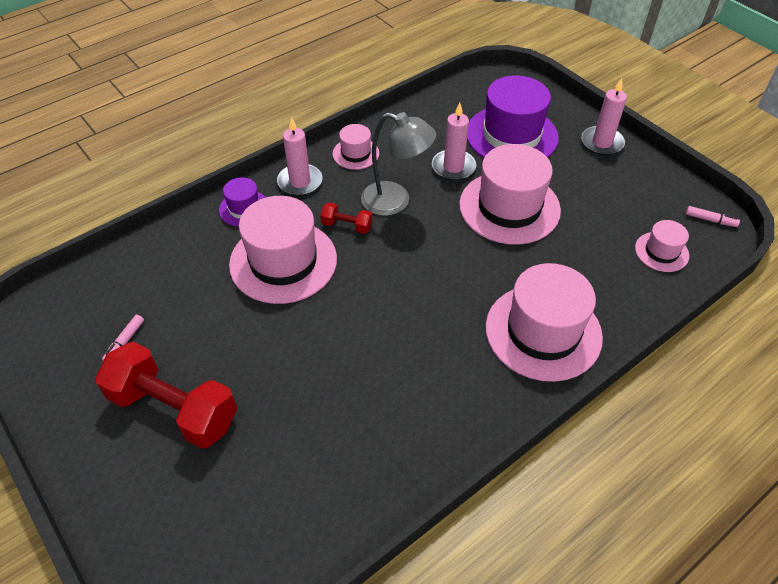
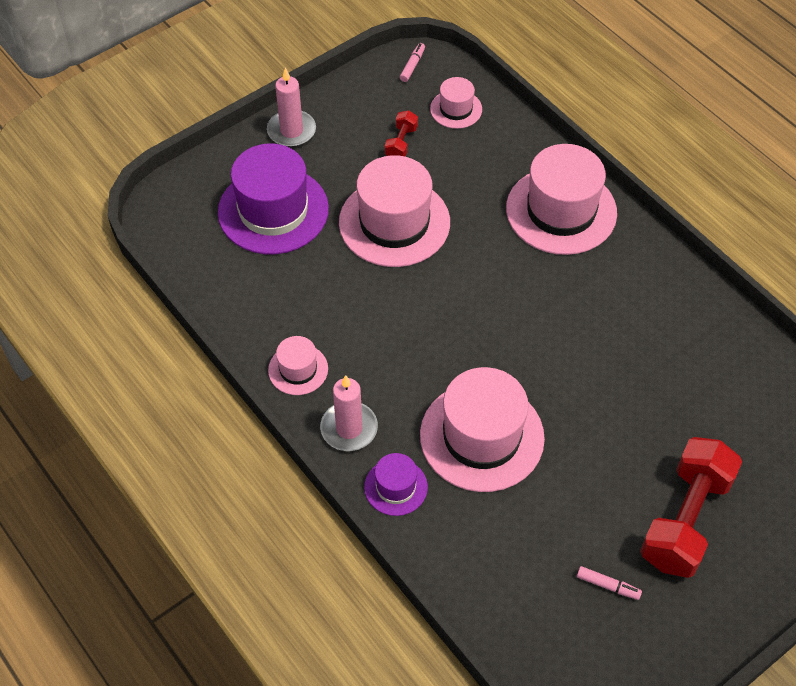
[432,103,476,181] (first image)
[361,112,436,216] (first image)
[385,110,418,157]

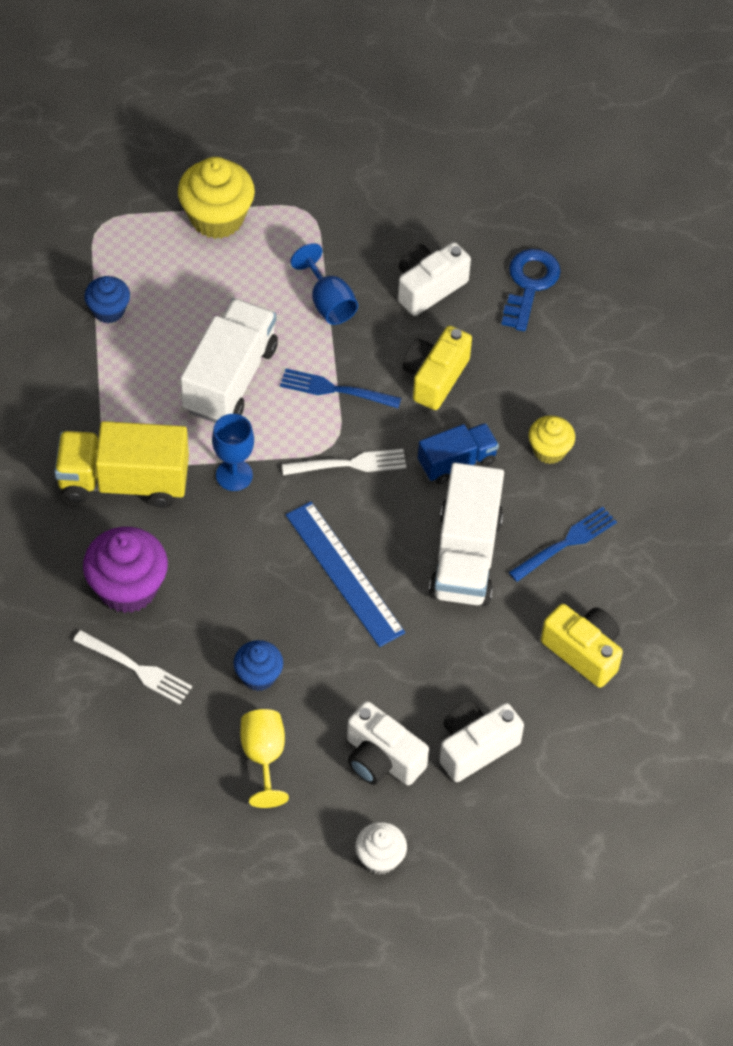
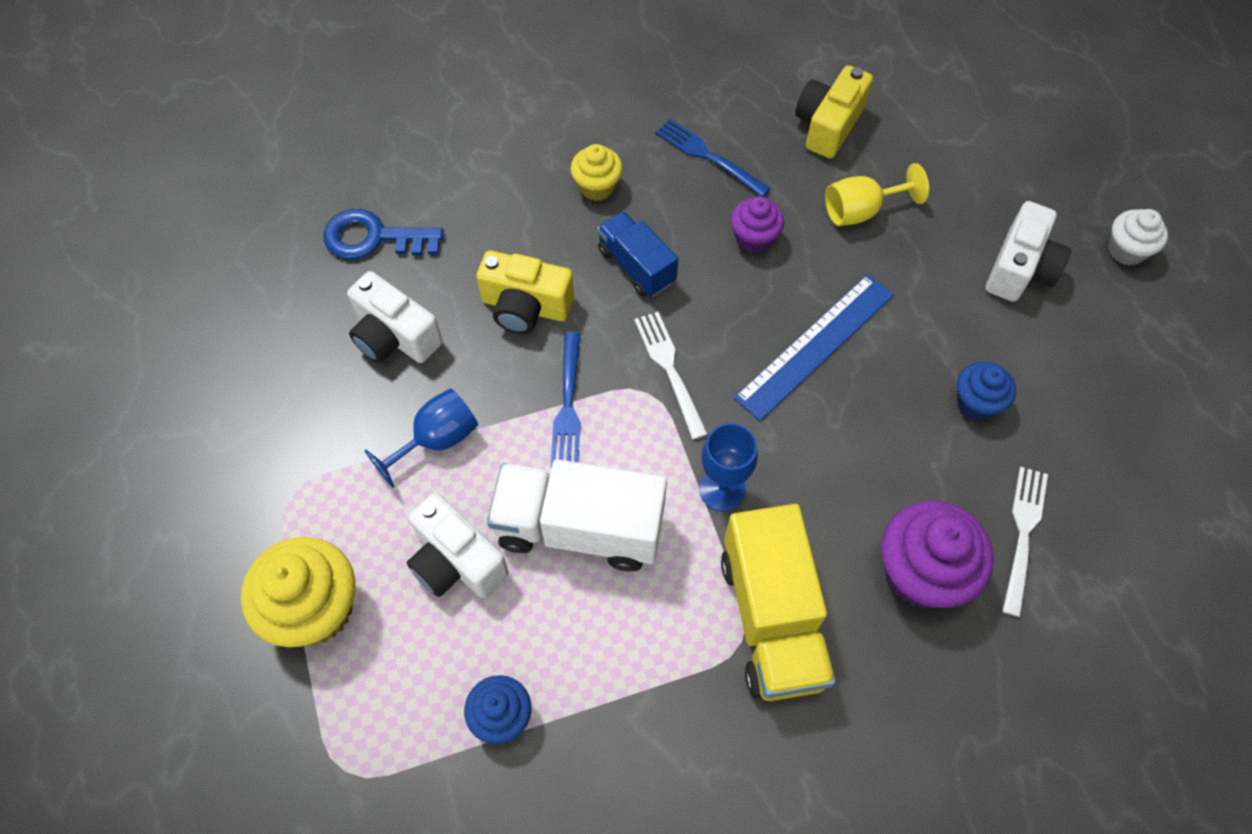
[731,197,784,253]
[407,493,509,598]
[825,163,929,226]

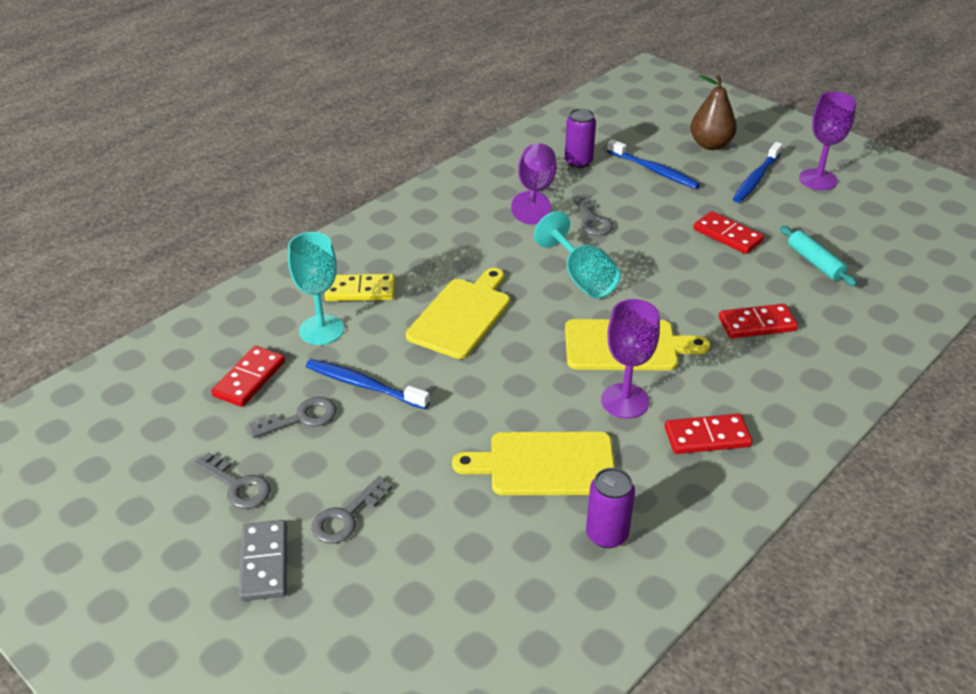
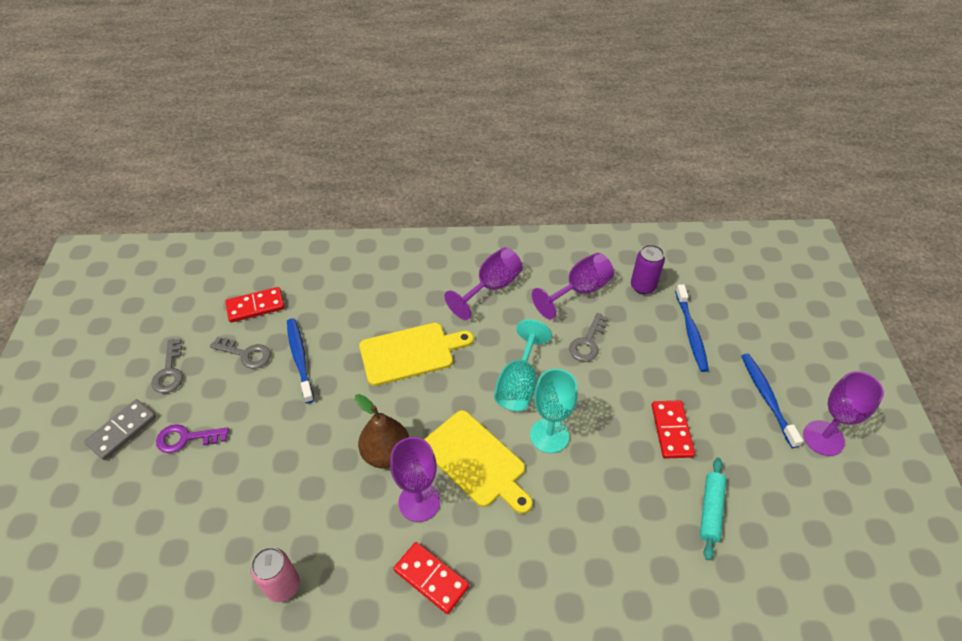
[355,394,409,468]
[741,354,803,448]
[530,369,578,453]
[324,274,395,301] (first image)
[719,304,798,338] (first image)
[452,432,615,495] (first image)
[251,547,300,602]
[156,424,229,453]
[444,247,523,320]

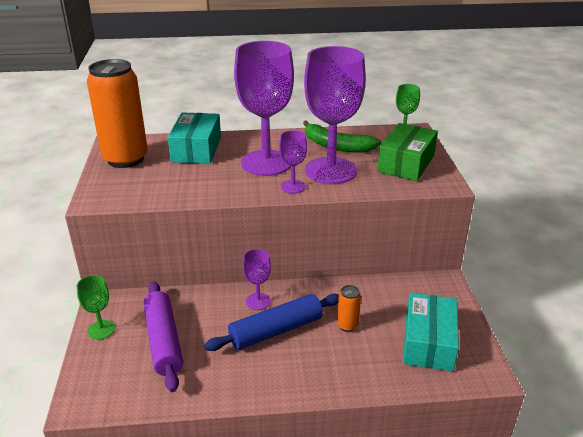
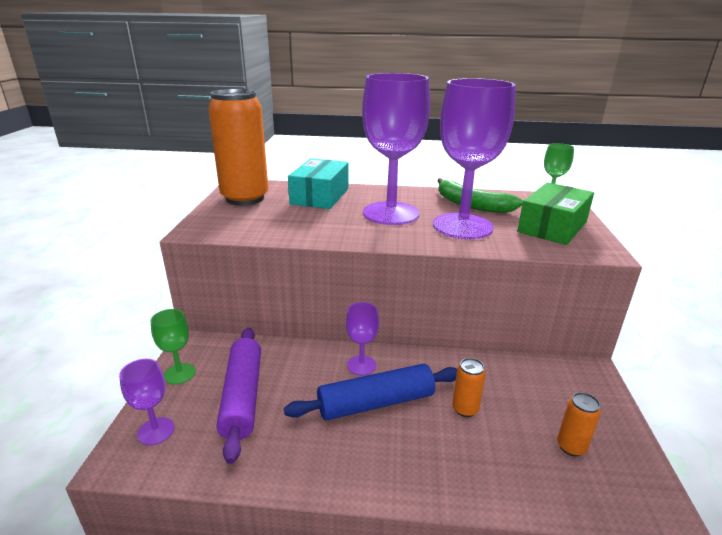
[119,359,174,445]
[557,392,601,457]

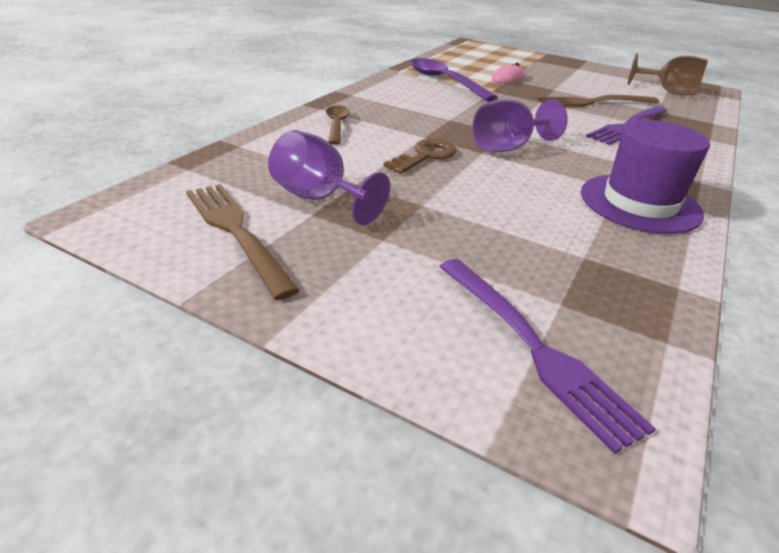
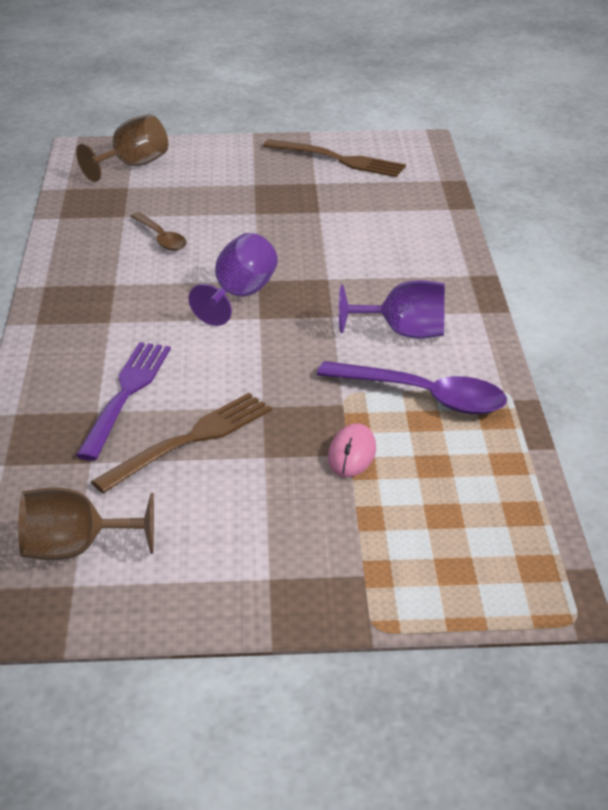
[130,212,187,251]
[581,120,710,234] (first image)
[339,280,445,339]
[384,139,457,174] (first image)
[76,114,168,182]

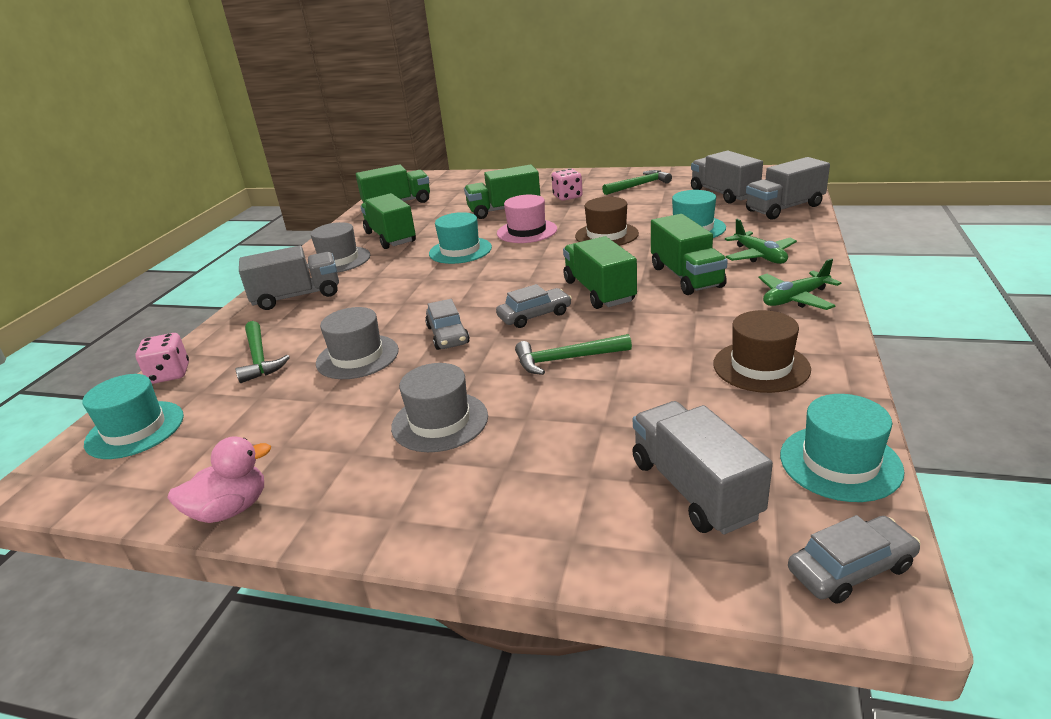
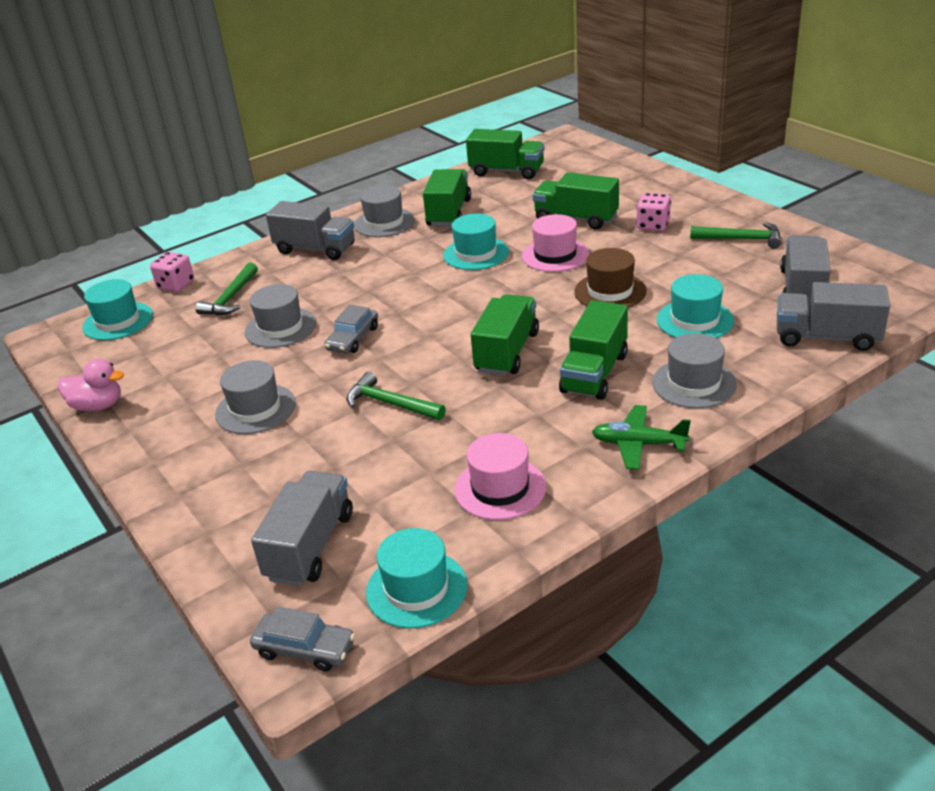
[652,333,737,408]
[496,284,572,328] (first image)
[455,433,546,520]

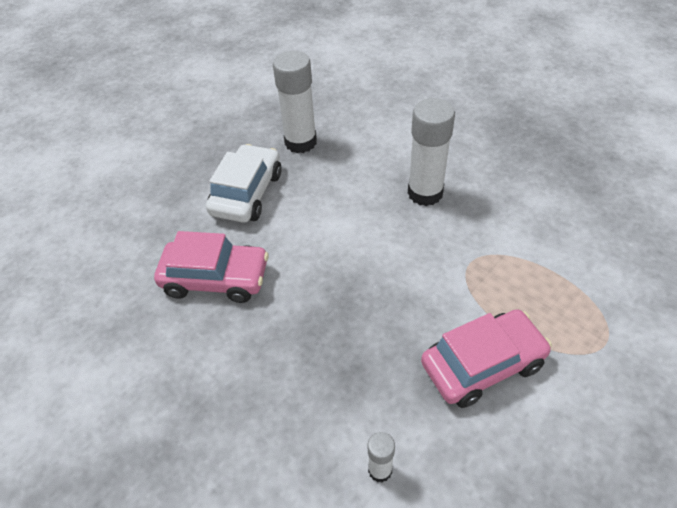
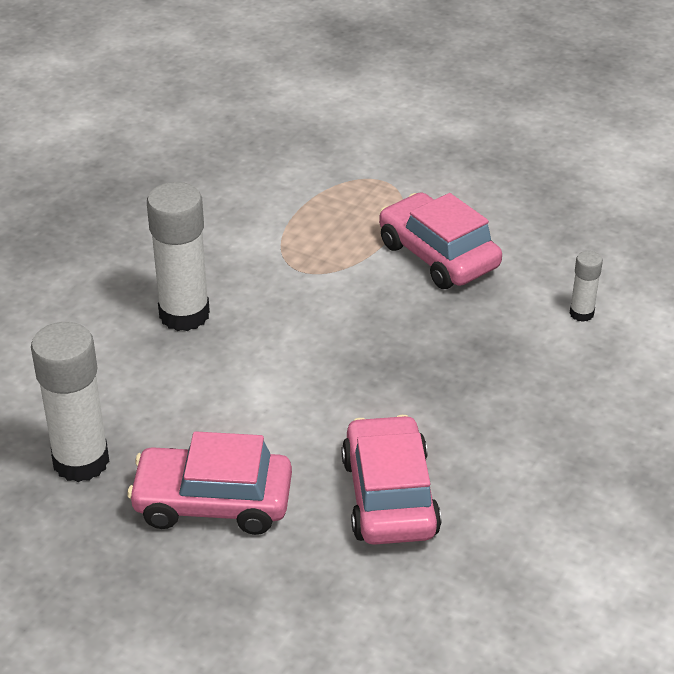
[127,431,292,535]

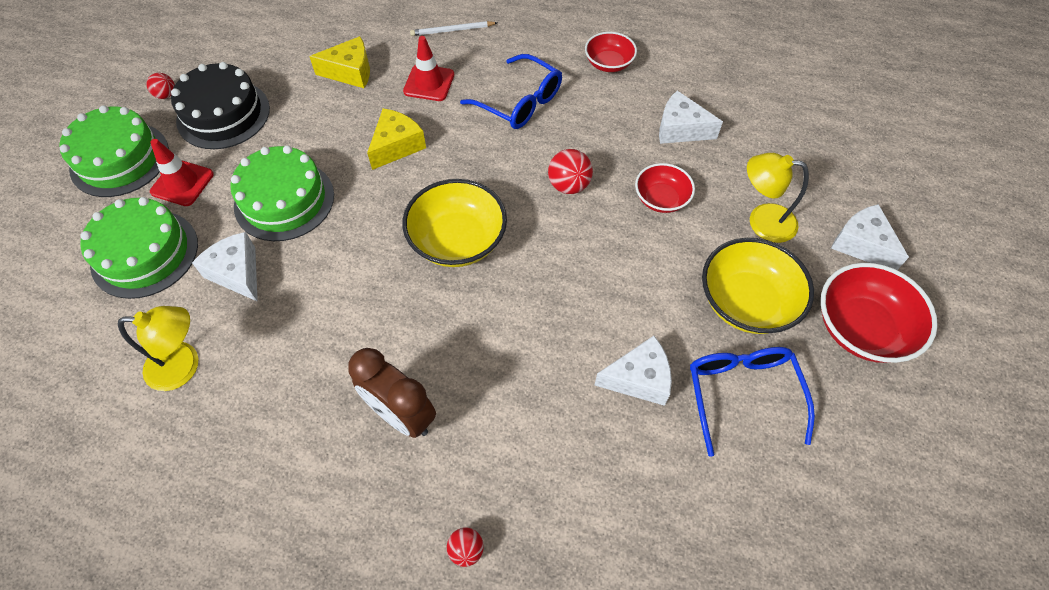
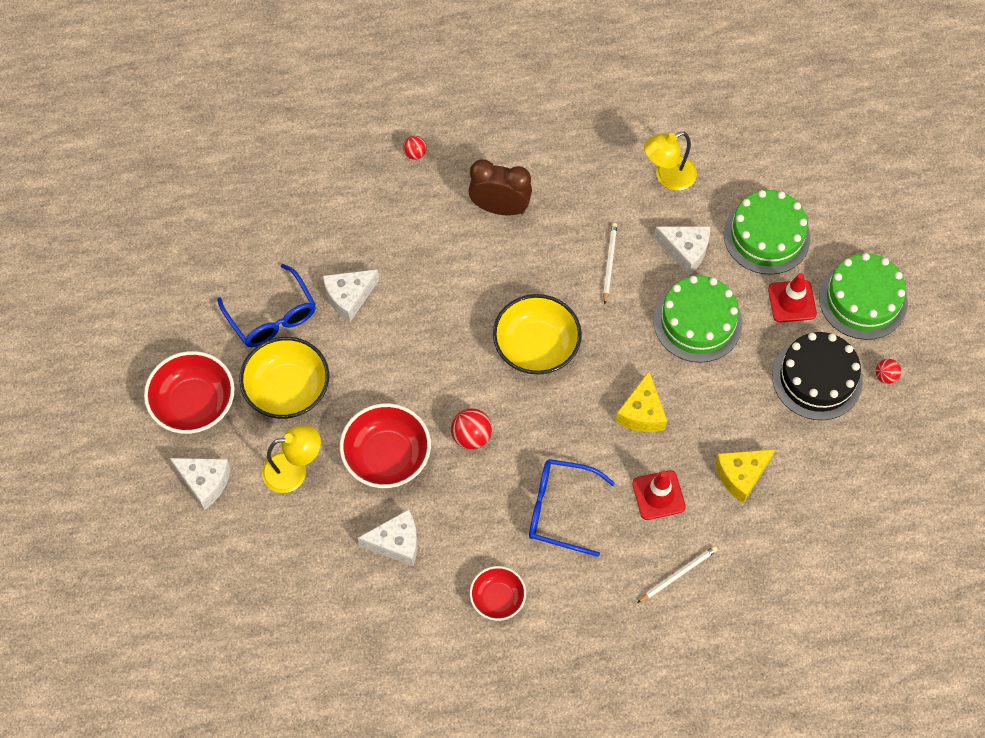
[340,403,431,488]
[603,223,617,304]

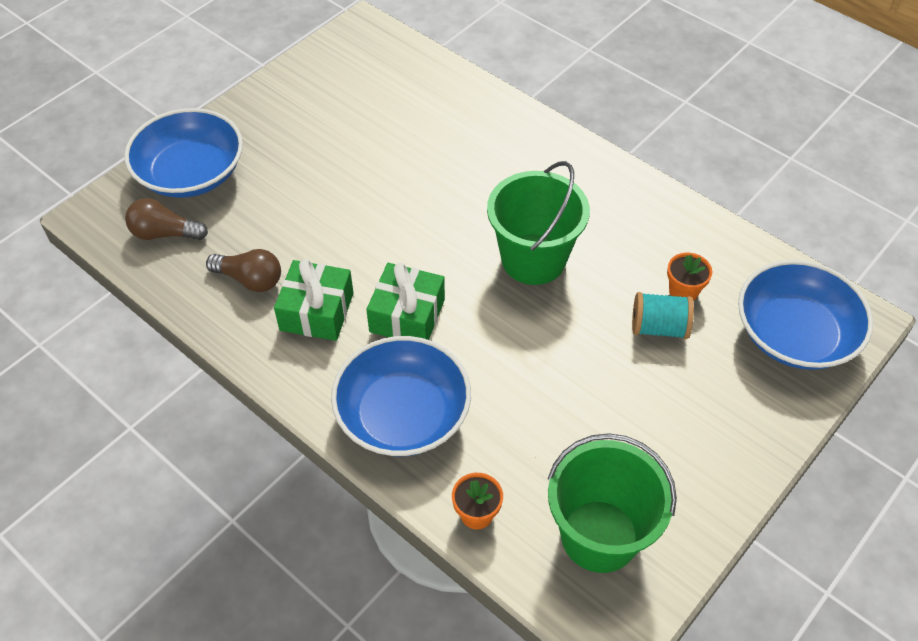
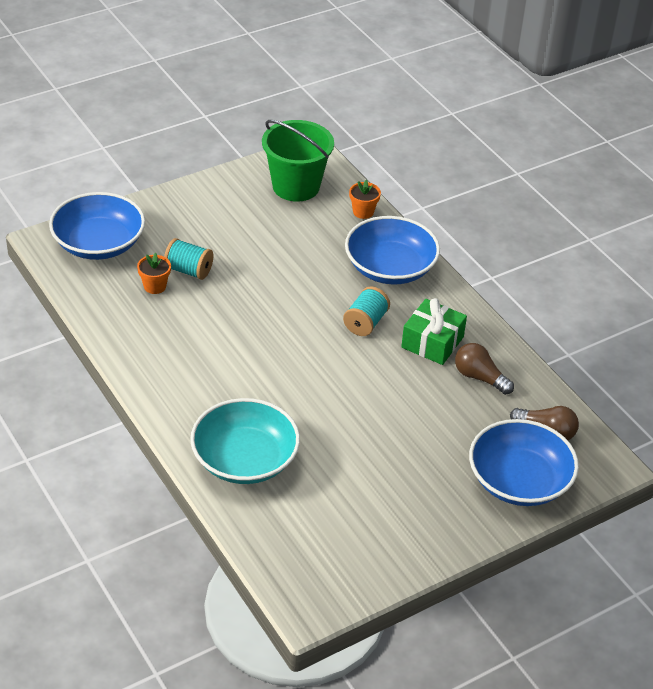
[487,161,590,285] (first image)
[343,286,390,336]
[190,398,300,484]

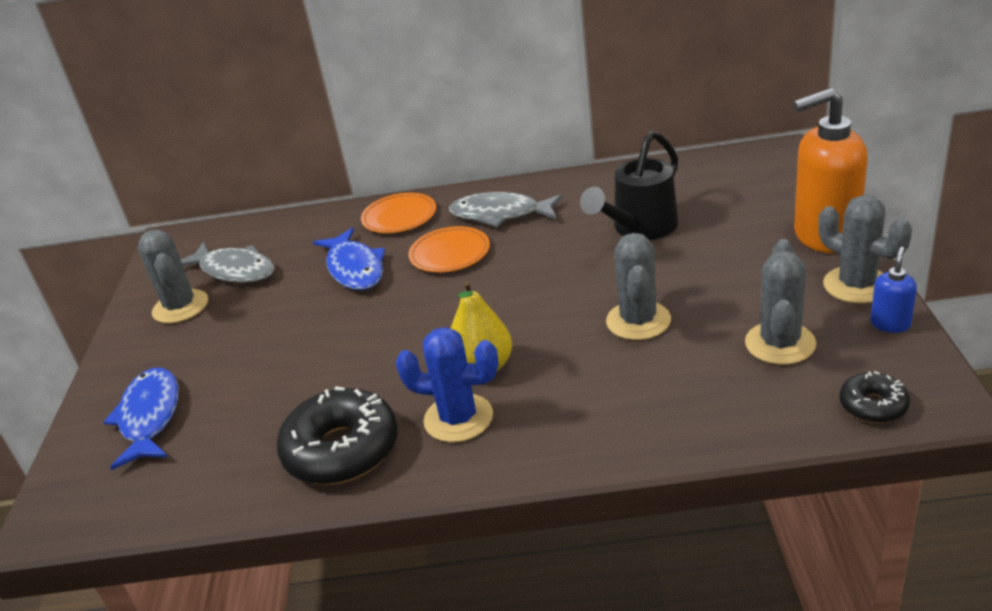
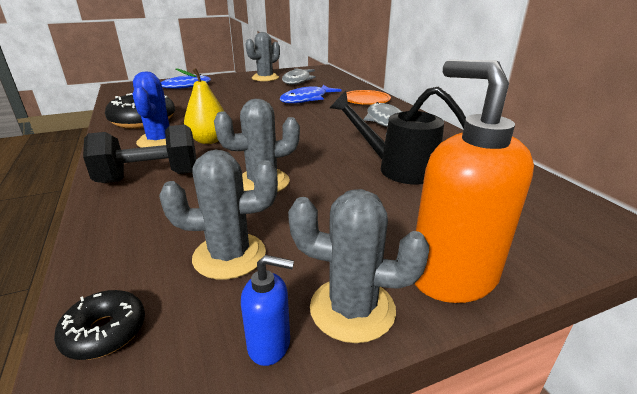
[288,189,429,343]
[408,226,490,273] (first image)
[83,125,196,183]

